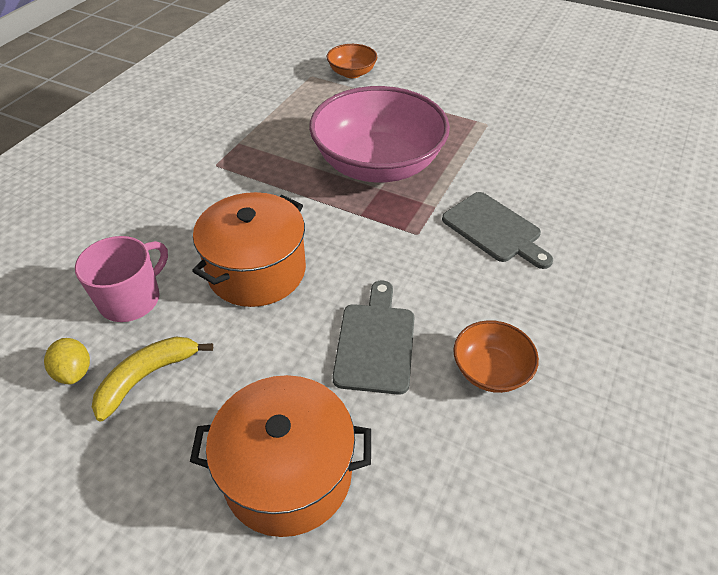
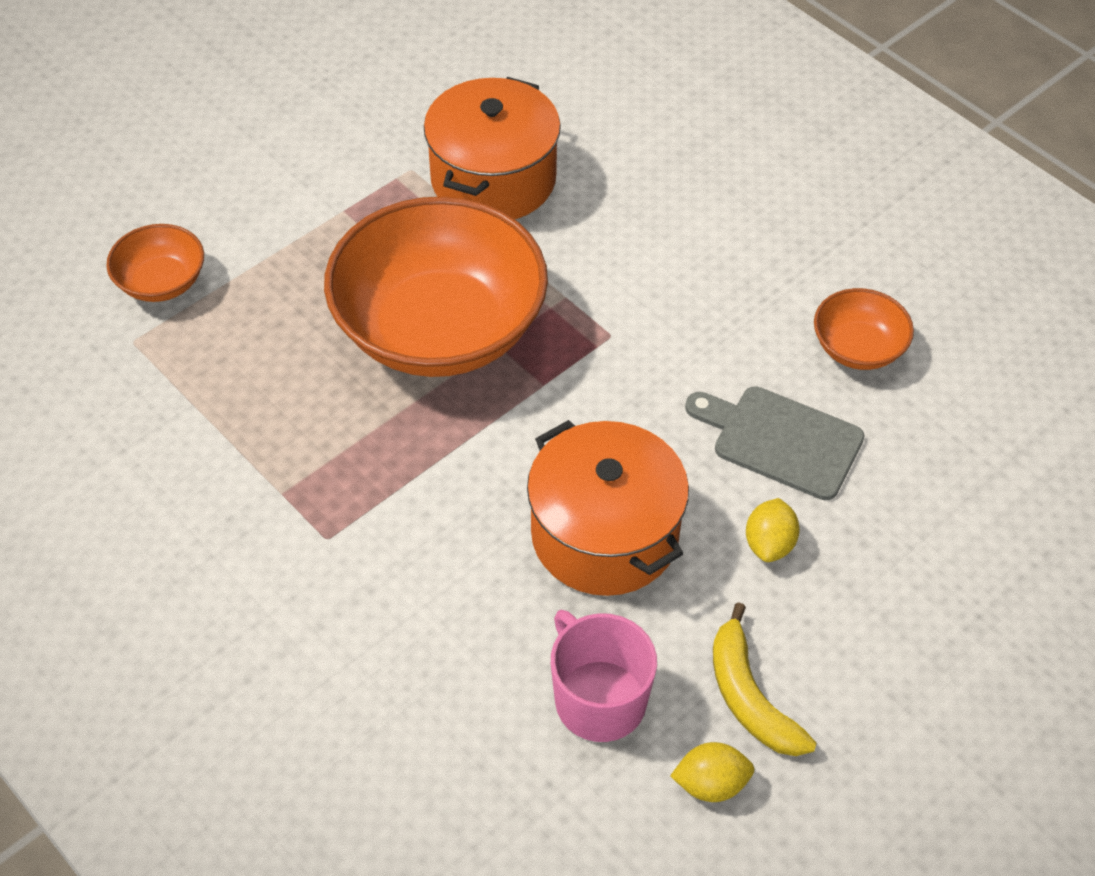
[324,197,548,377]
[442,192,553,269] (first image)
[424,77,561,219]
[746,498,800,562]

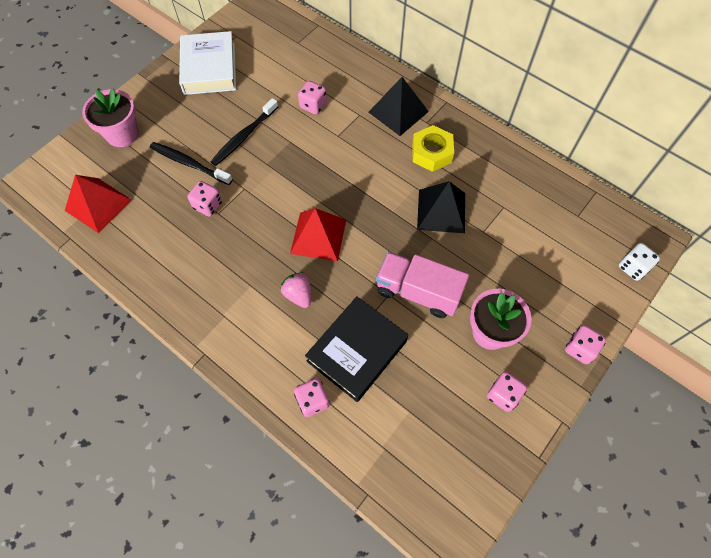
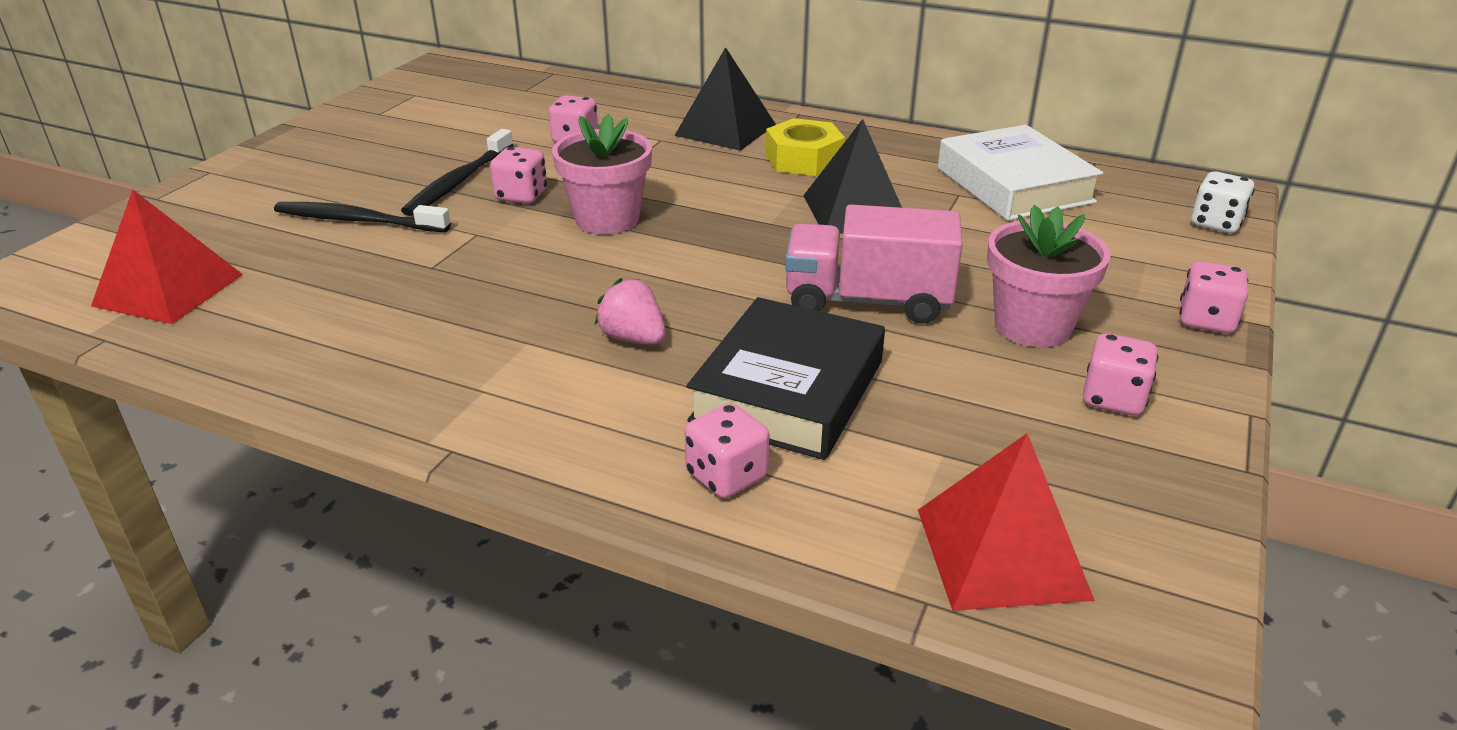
[938,125,1103,221]
[552,113,652,234]
[490,147,547,204]
[918,433,1095,611]

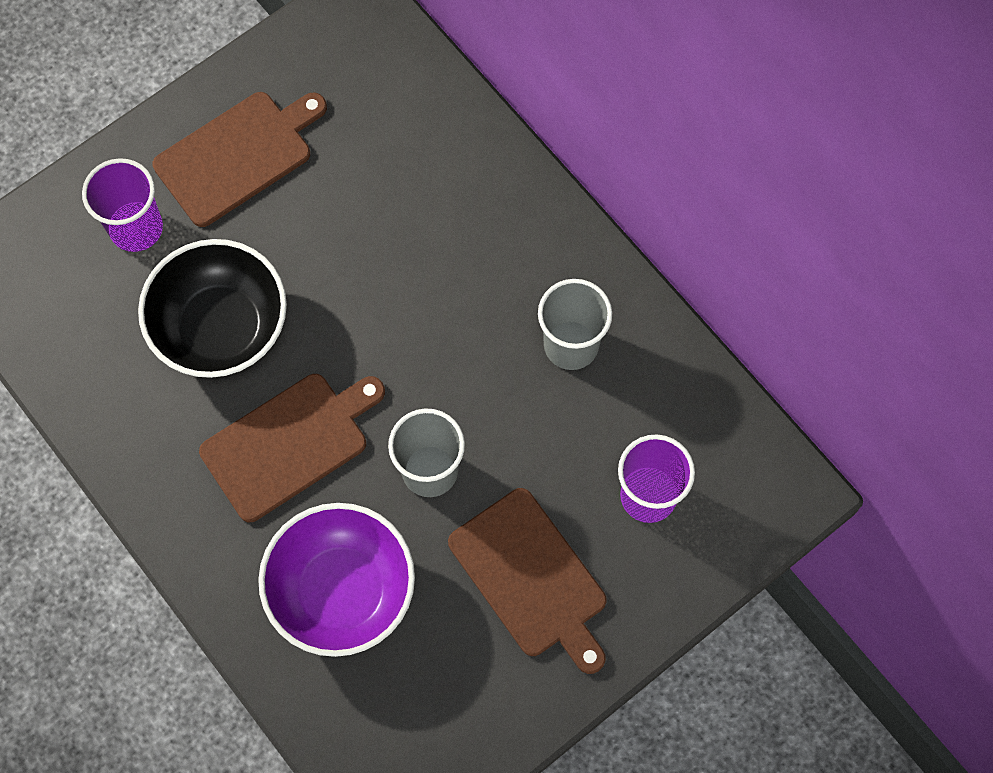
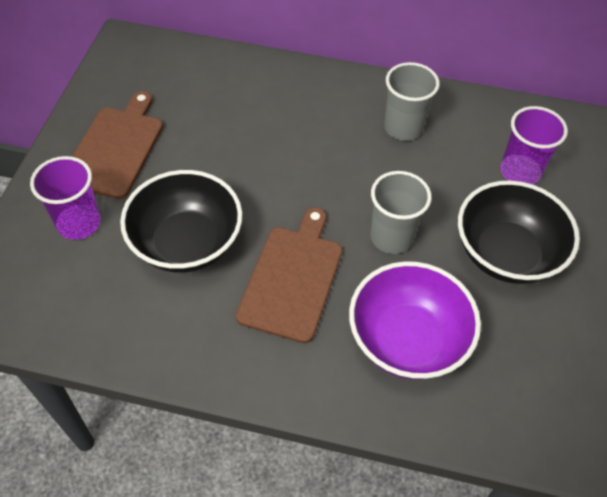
[458,180,580,284]

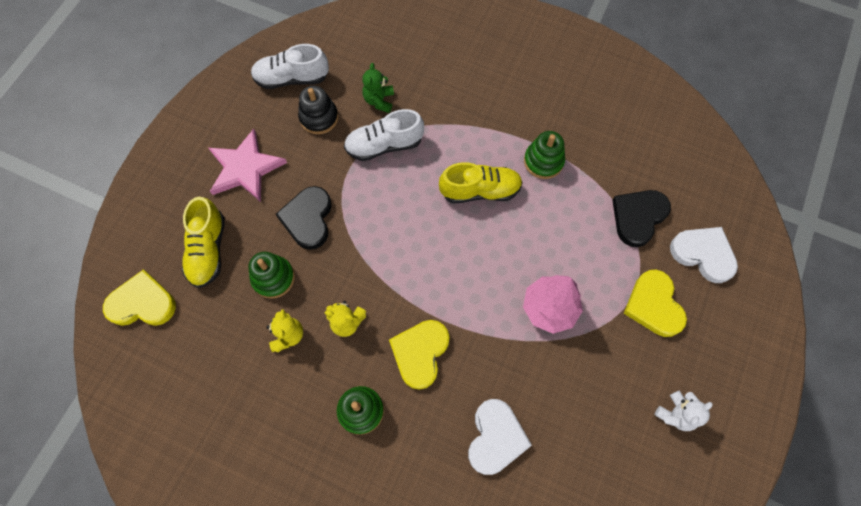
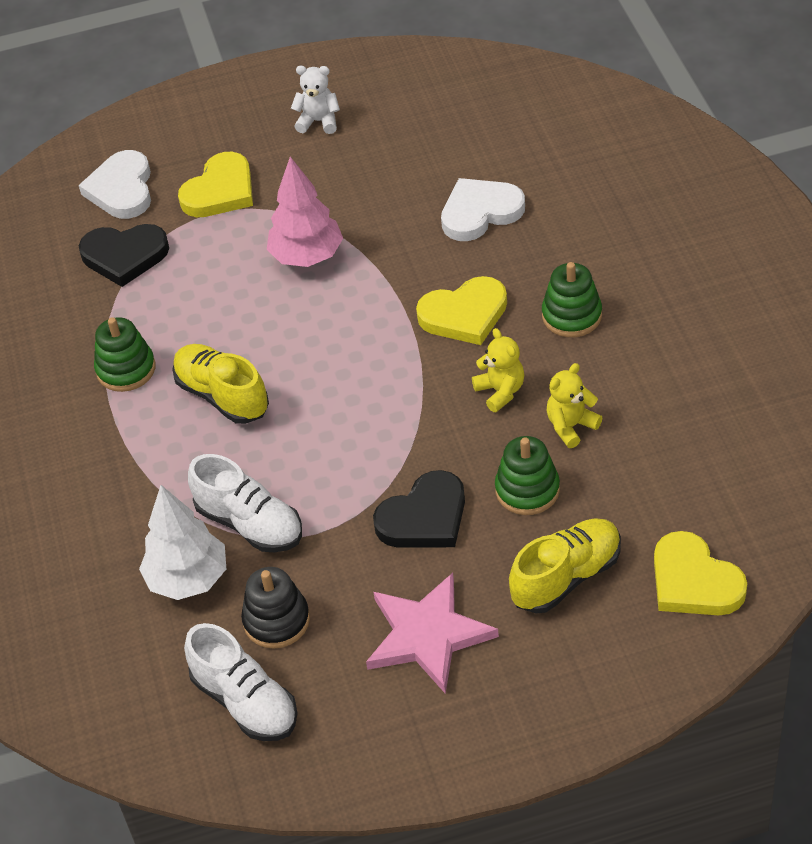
[139,485,226,600]

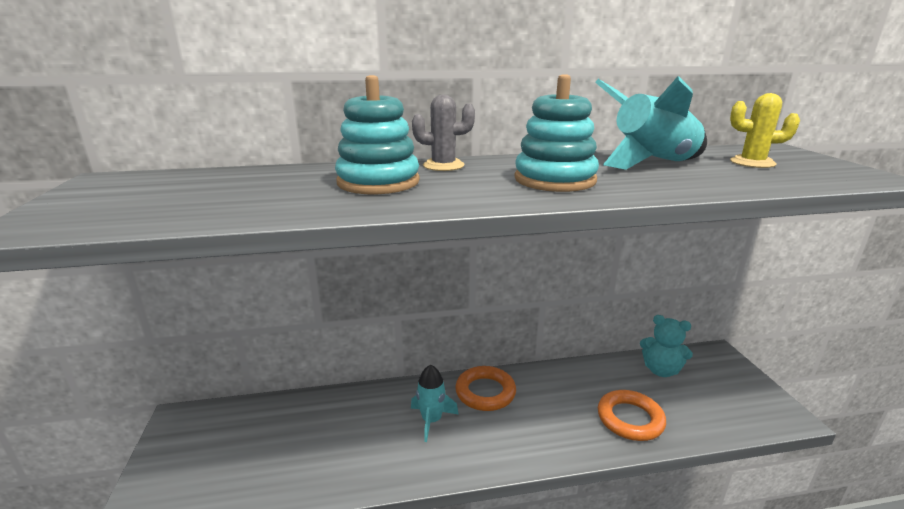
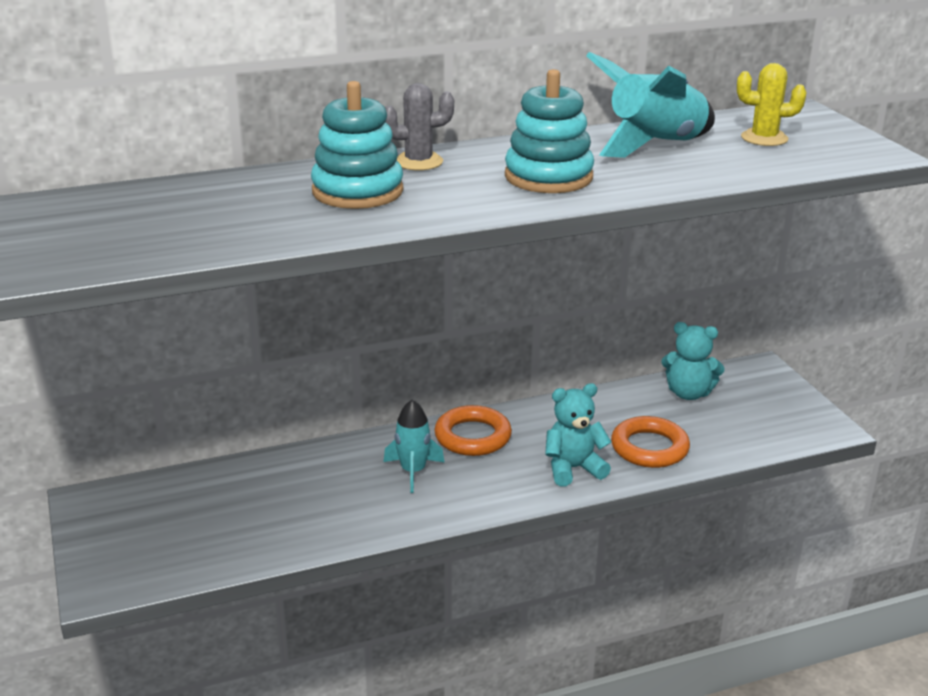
[545,383,611,486]

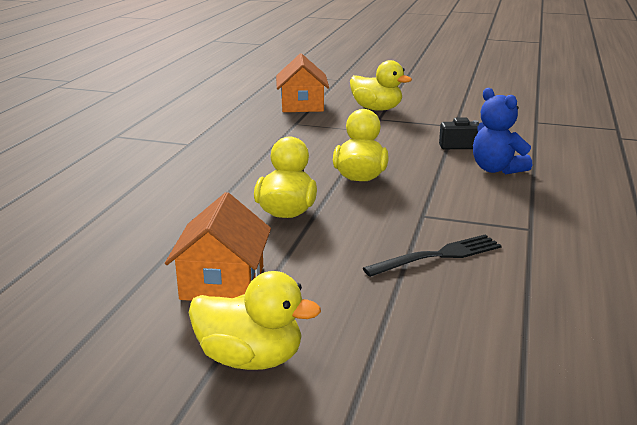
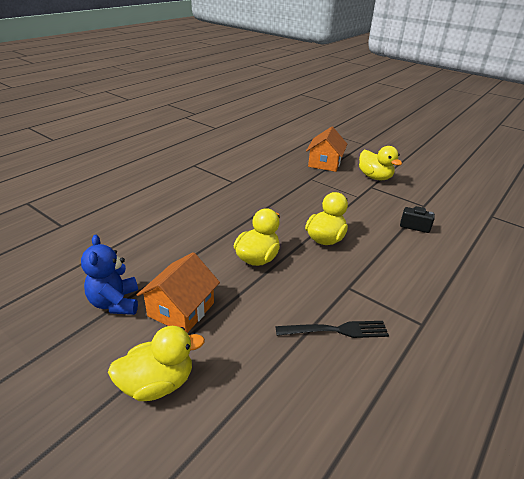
[81,235,138,315]
[108,326,205,401]

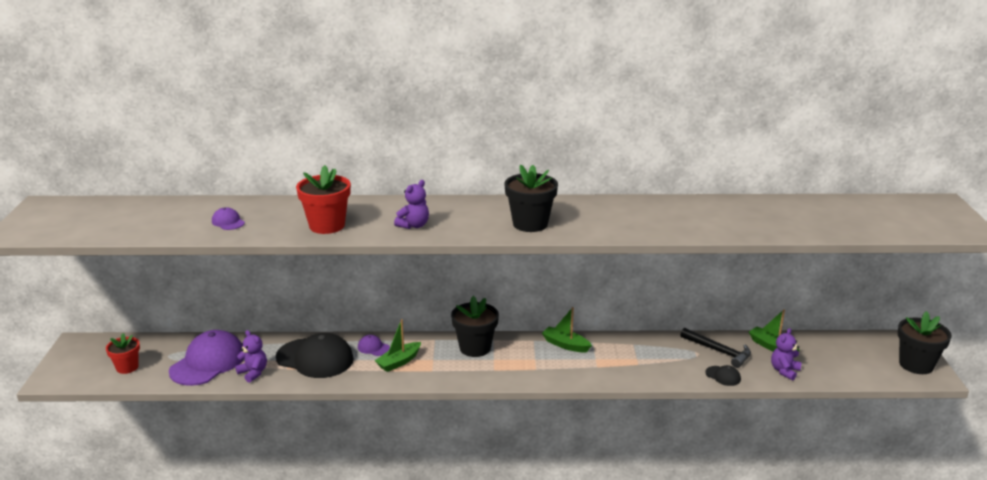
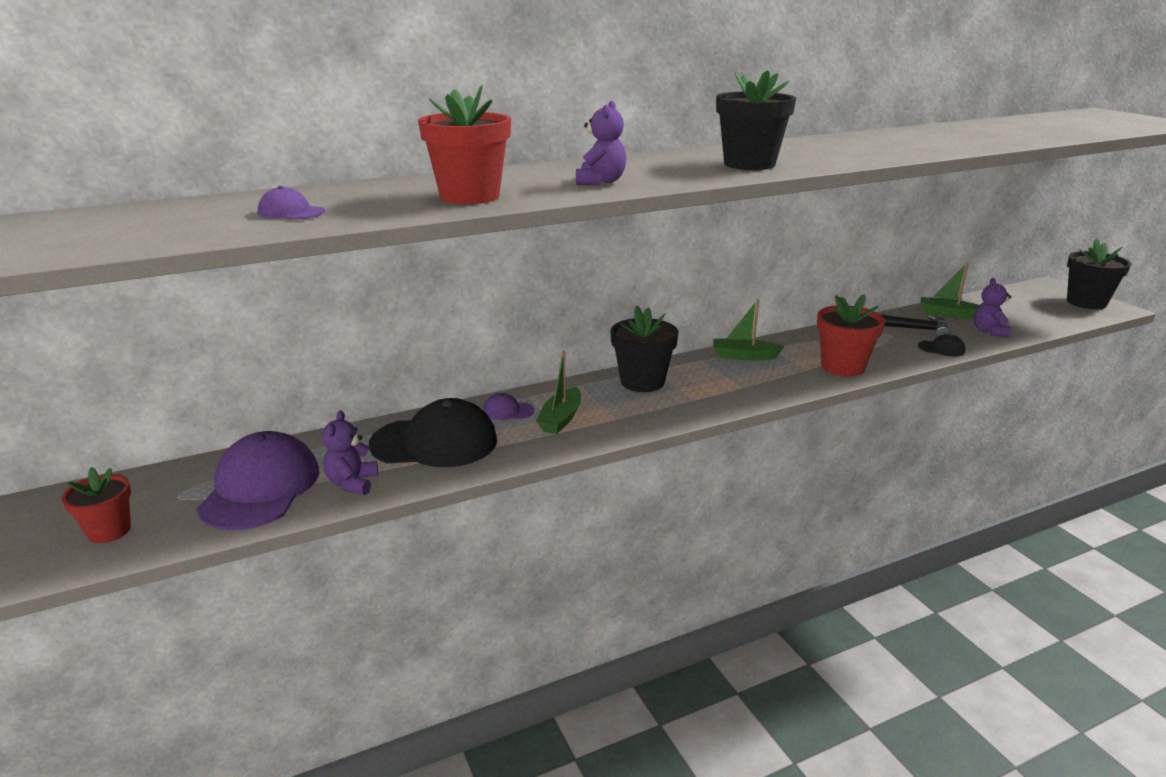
[322,410,378,495]
[817,294,885,377]

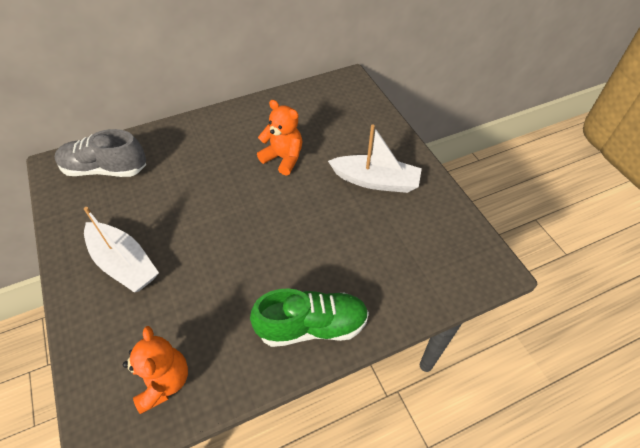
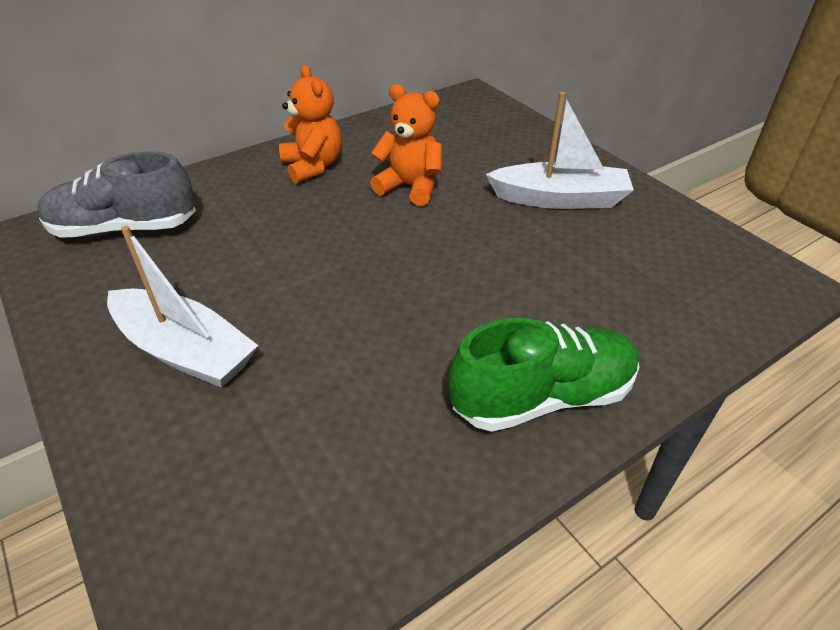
[279,65,342,183]

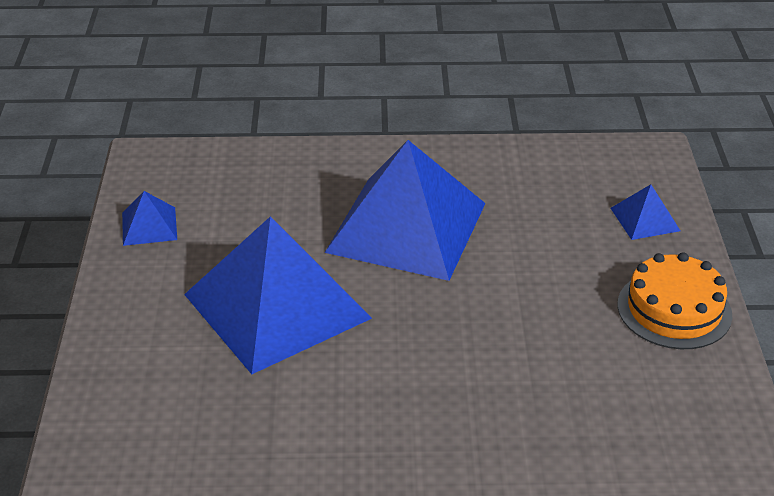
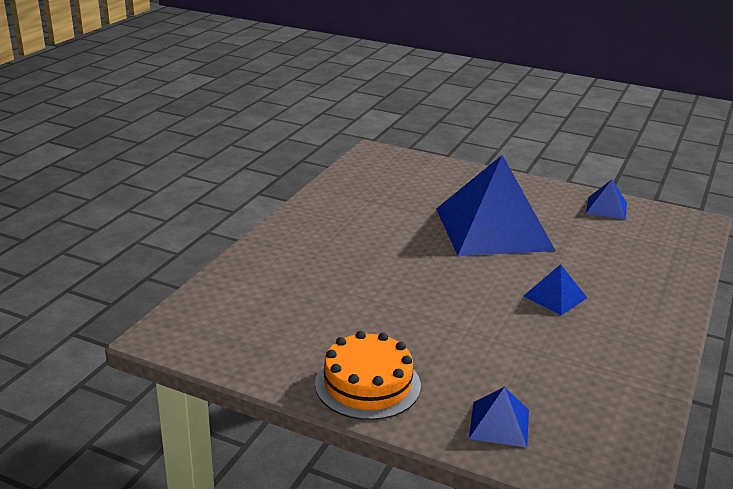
[523,264,587,315]

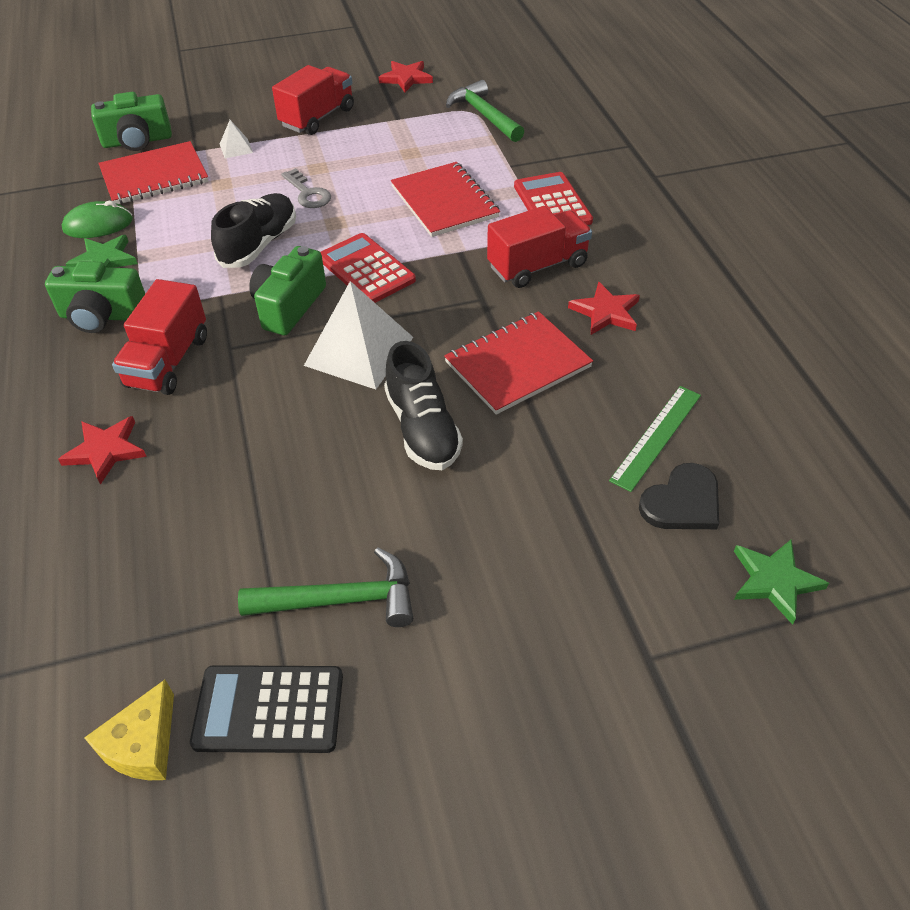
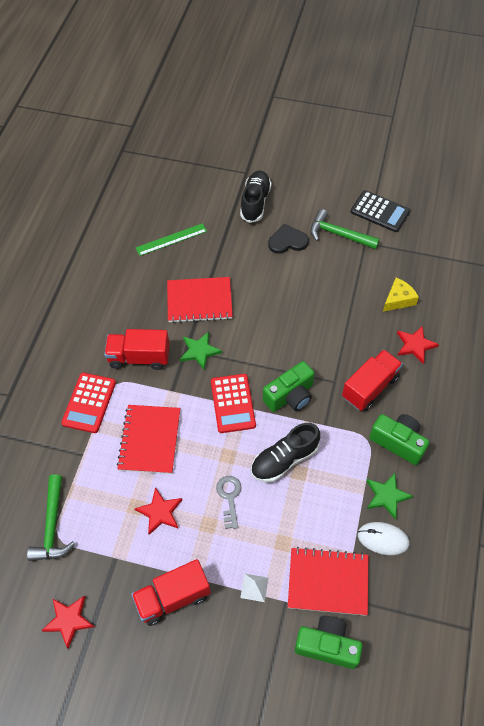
[358,522,409,555]
[304,281,413,389] (first image)
[135,487,182,535]
[240,171,271,223]
[268,224,309,254]
[180,332,222,370]
[383,278,419,312]

